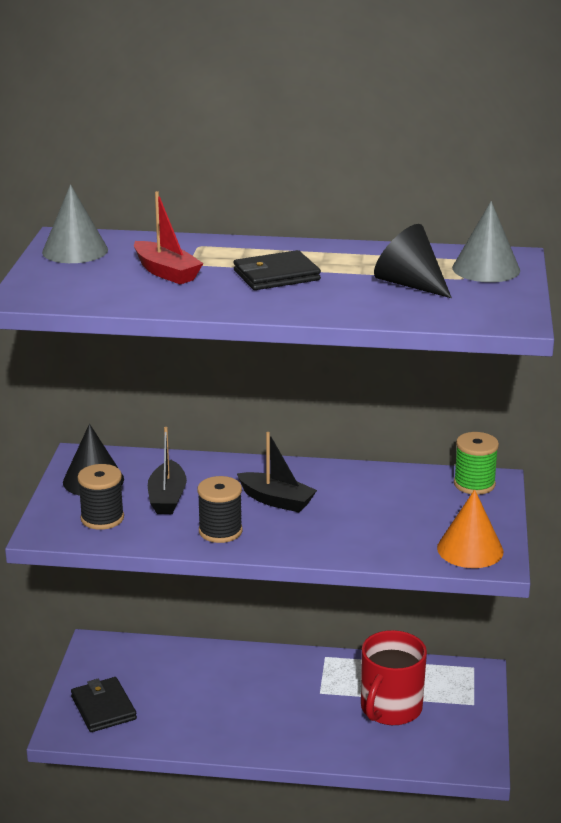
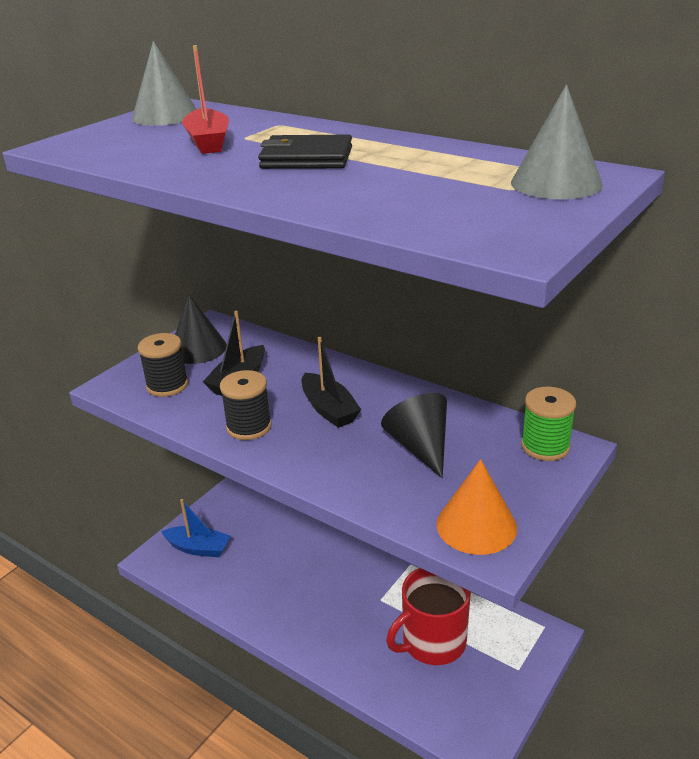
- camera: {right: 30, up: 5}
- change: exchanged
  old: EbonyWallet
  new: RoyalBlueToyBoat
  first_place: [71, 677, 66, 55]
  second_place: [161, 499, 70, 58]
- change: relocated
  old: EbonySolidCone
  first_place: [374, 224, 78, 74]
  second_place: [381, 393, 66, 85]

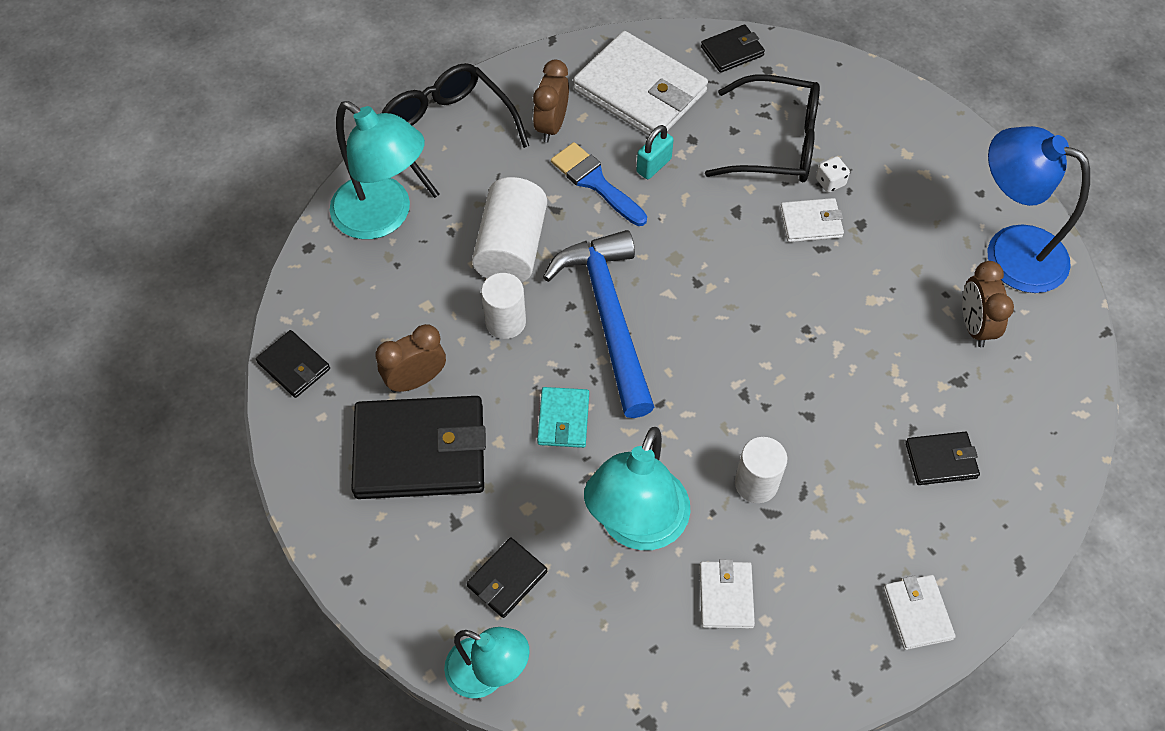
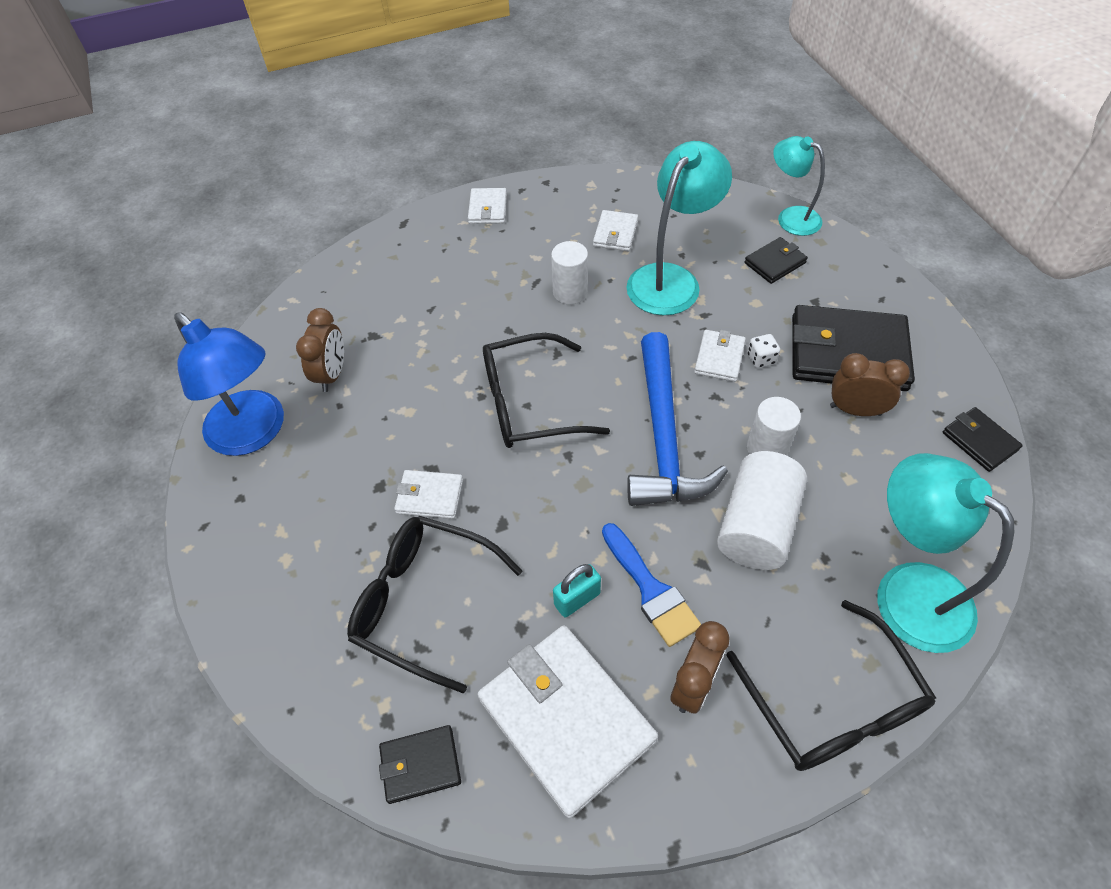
- camera: {right: -165, up: -5}
- change: appeared
  new: EbonyGlasses
  second_place: [483, 333, 127, 115]
- change: colour
  old: AquaWallet
  new: WhiteWallet
  first_place: [537, 387, 52, 61]
  second_place: [694, 330, 52, 52]
- change: relocated
  old: WhiteDice
  first_place: [816, 156, 34, 37]
  second_place: [747, 334, 33, 34]
- change: spun
  old: DarkBrownClock
  first_place: [375, 324, 71, 69]
  second_place: [830, 353, 80, 63]
  degrees: -150
- change: missing
  old: EbonyWallet
  first_place: [906, 432, 74, 53]

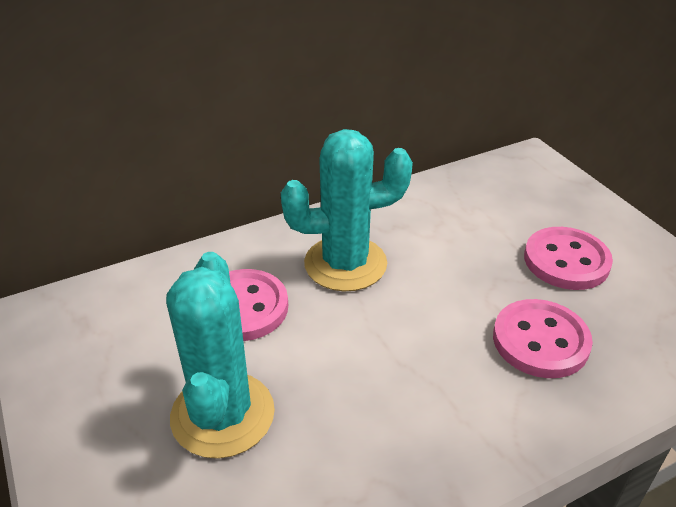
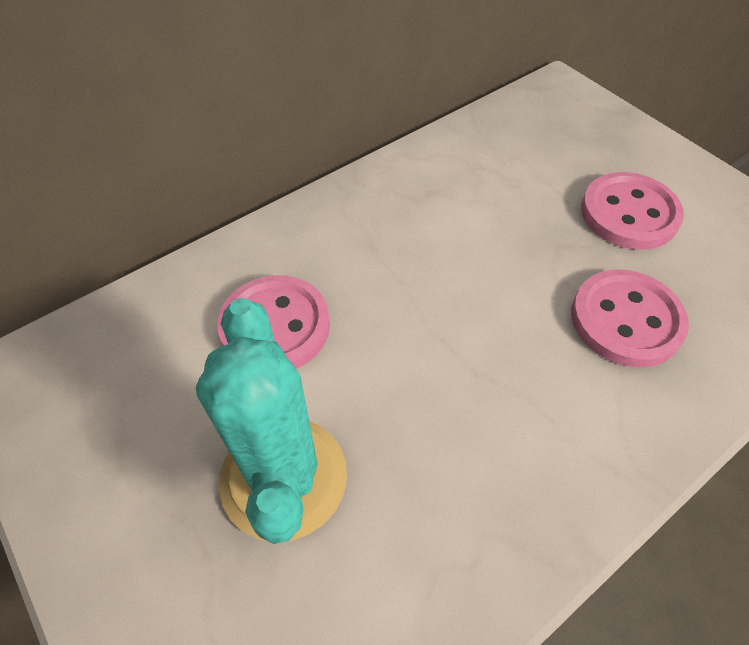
- camera: {right: -10, up: 15}
- change: missing
  old: AquaSaguaroCactus
  first_place: [281, 129, 132, 162]

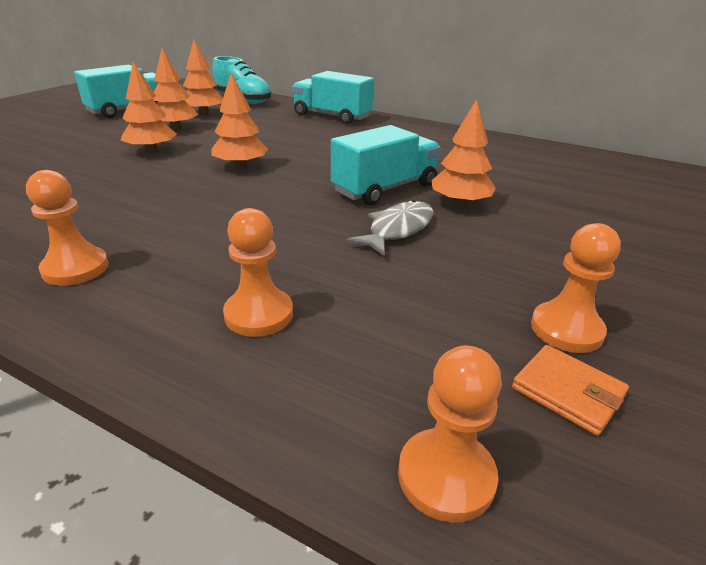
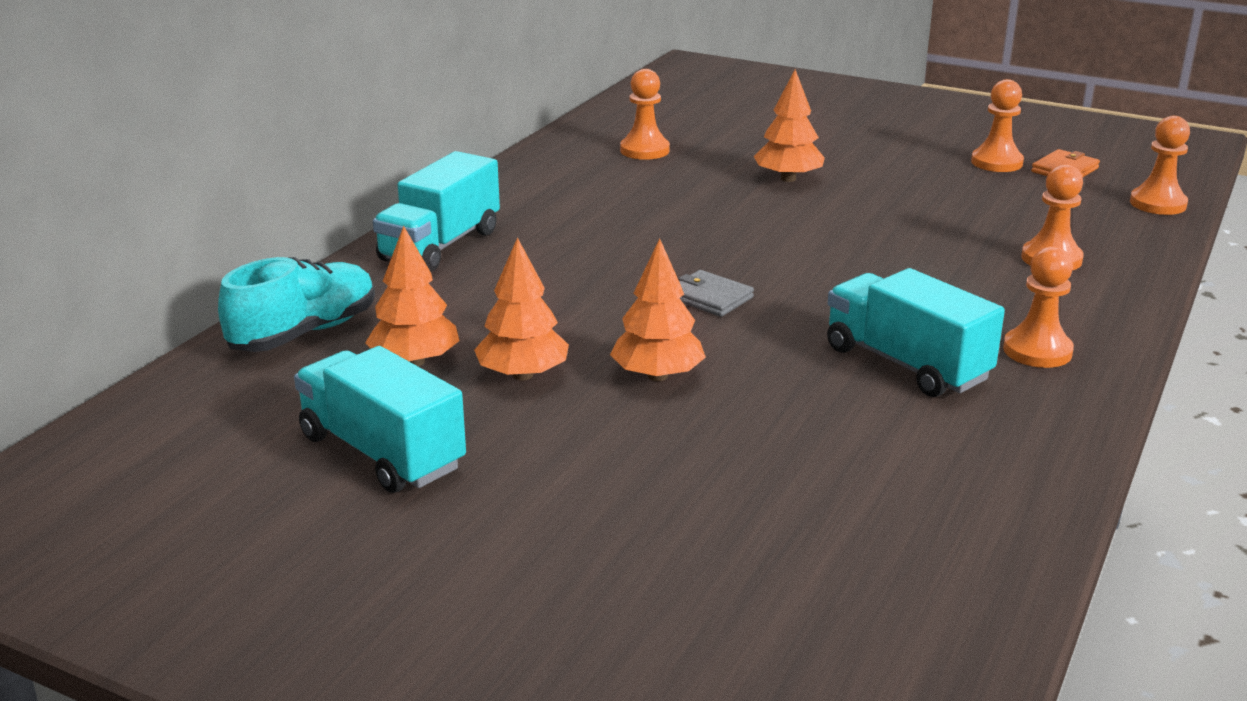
- camera: {right: -90, up: -5}
- change: appeared
  new: OrangeChessPawn
  second_place: [620, 69, 50, 91]
- change: exchanged
  old: OrangeTree
  new: GrayWallet
  first_place: [211, 72, 57, 97]
  second_place: [678, 270, 76, 47]
- change: relocated
  old: AquaToyTruck
  first_place: [331, 125, 109, 80]
  second_place: [827, 268, 178, 129]
- change: missing
  old: GrayToyFish
  first_place: [346, 200, 87, 56]

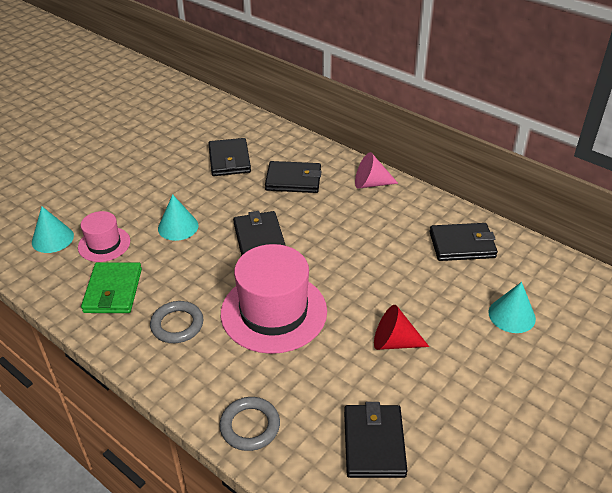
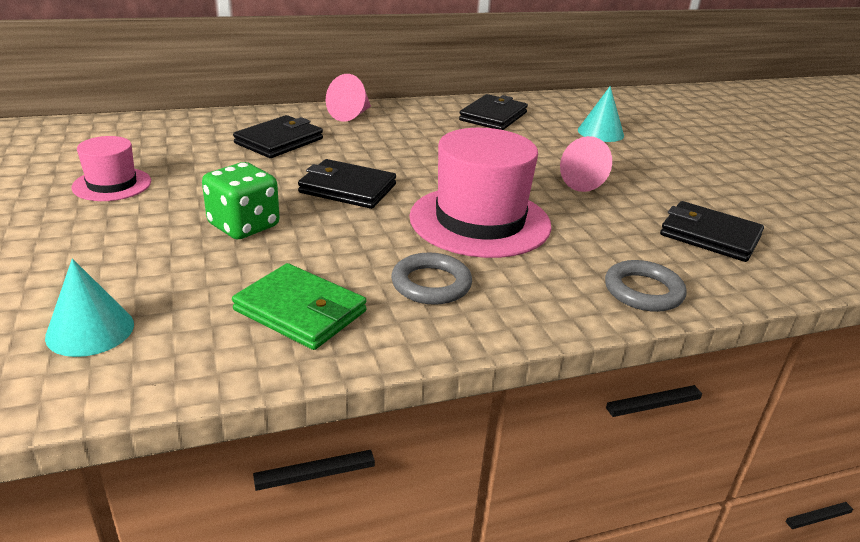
- camera: {right: -60, up: -10}
- change: relocated
  old: RosePinkTopHat
  first_place: [78, 211, 52, 51]
  second_place: [71, 136, 80, 65]
- change: exchanged
  old: AquaSolidCone
  new: EmeraldDice
  first_place: [158, 194, 40, 47]
  second_place: [202, 162, 78, 77]
- change: colour
  old: CrimsonSolidCone
  new: RosePinkSolidCone
  first_place: [374, 305, 55, 45]
  second_place: [560, 136, 52, 56]
- change: missing
  old: EbonyWallet
  first_place: [208, 138, 43, 38]

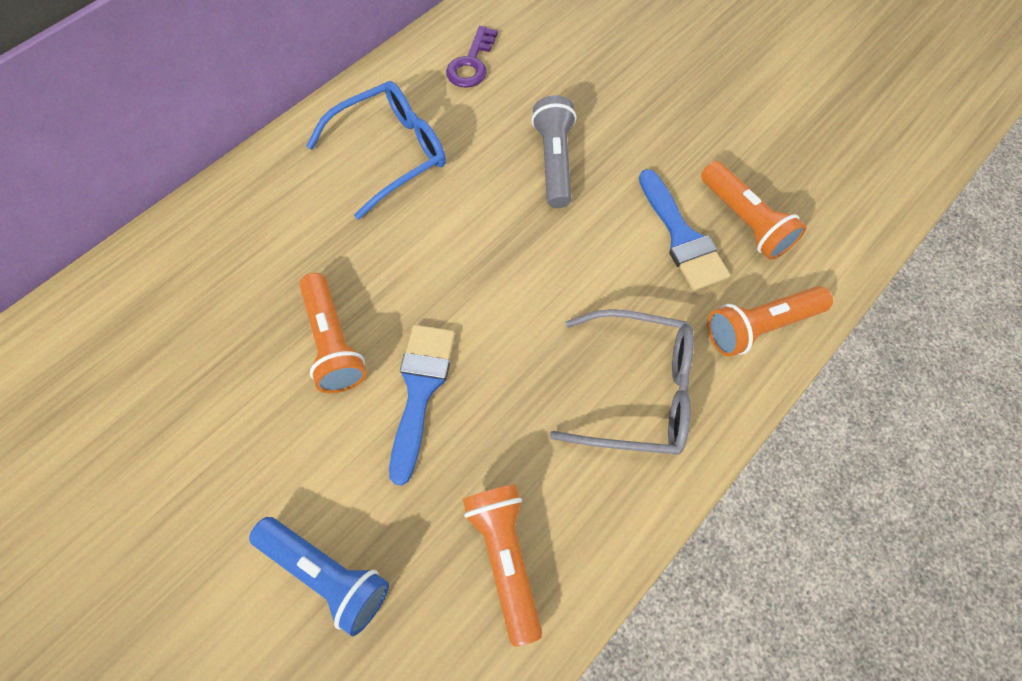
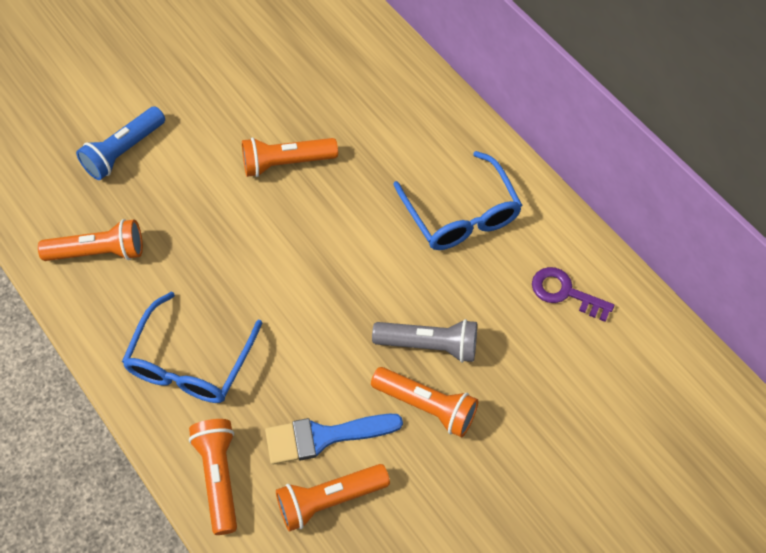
- camera: {right: 100, up: -5}
- change: colour
  old: GrayGlasses
  new: RoyalBlueGlasses
  first_place: [550, 309, 144, 146]
  second_place: [122, 292, 140, 111]
- change: appeared
  new: OrangePocketTorch
  second_place: [371, 367, 107, 70]
- change: missing
  old: RoyalBlueBrush
  first_place: [389, 325, 66, 161]

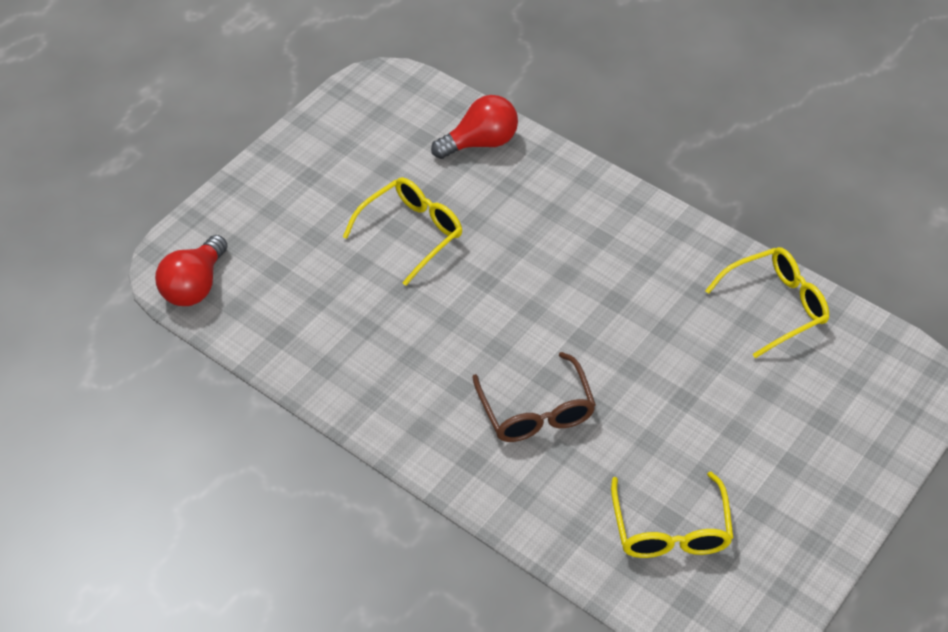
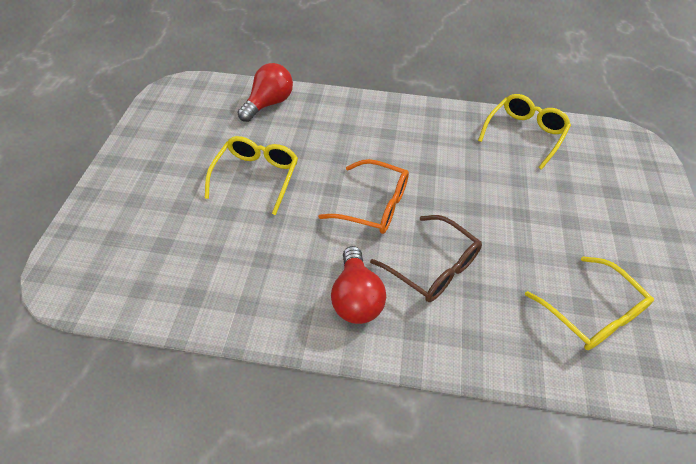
- camera: {right: -30, up: 0}
- change: appeared
  new: OrangeGlasses
  second_place: [318, 159, 91, 75]
- change: relocated
  old: CrimsonLightbulb
  first_place: [155, 235, 73, 71]
  second_place: [331, 246, 55, 78]

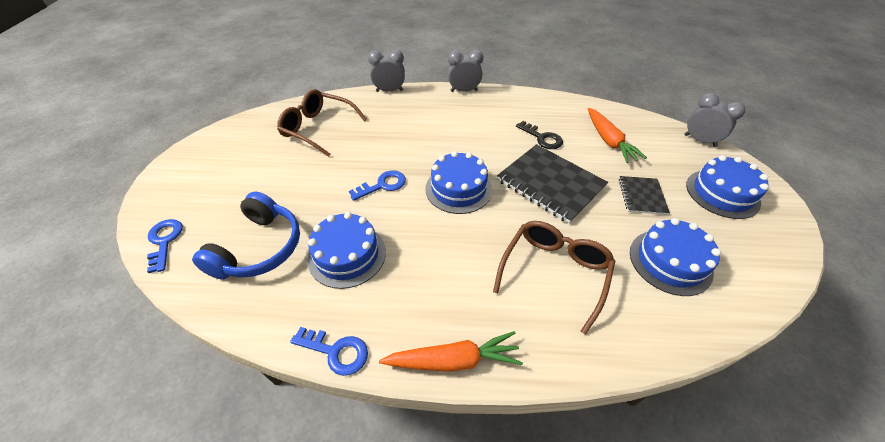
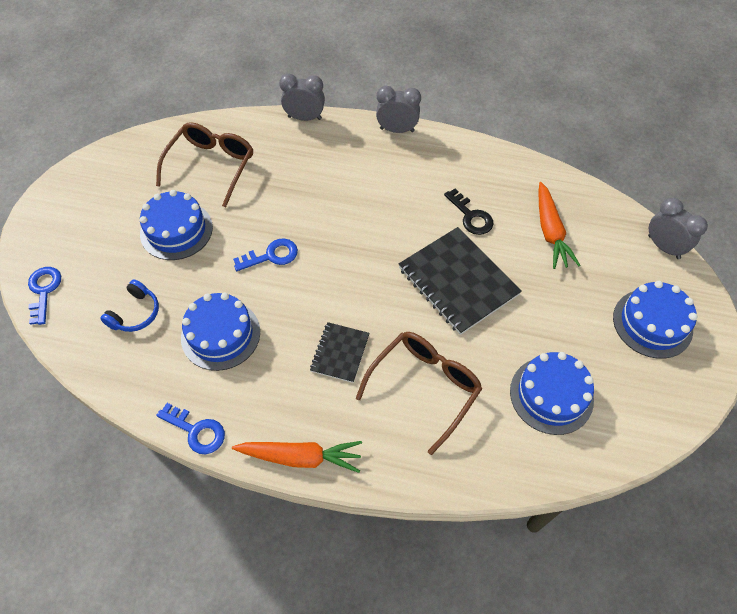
- camera: {right: 10, up: 10}
- change: size
  old: RoyalBlueOverEarHeadphones
  first_place: [192, 191, 108, 89]
  second_place: [100, 280, 59, 52]
  factor: 0.57
- change: relocated
  old: RoyalBlueGateau
  first_place: [425, 151, 67, 63]
  second_place: [140, 190, 73, 70]
- change: spun
  old: DarkBrownGlasses
  first_place: [277, 89, 90, 68]
  second_place: [156, 122, 97, 85]
  degrees: 75
- change: relocated
  old: EbonyNotepad
  first_place: [619, 176, 51, 39]
  second_place: [310, 322, 60, 61]

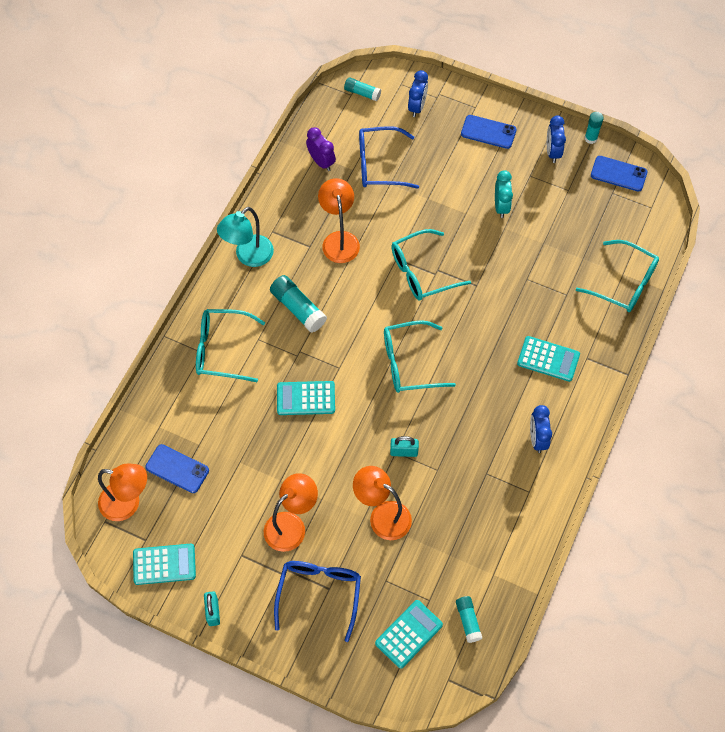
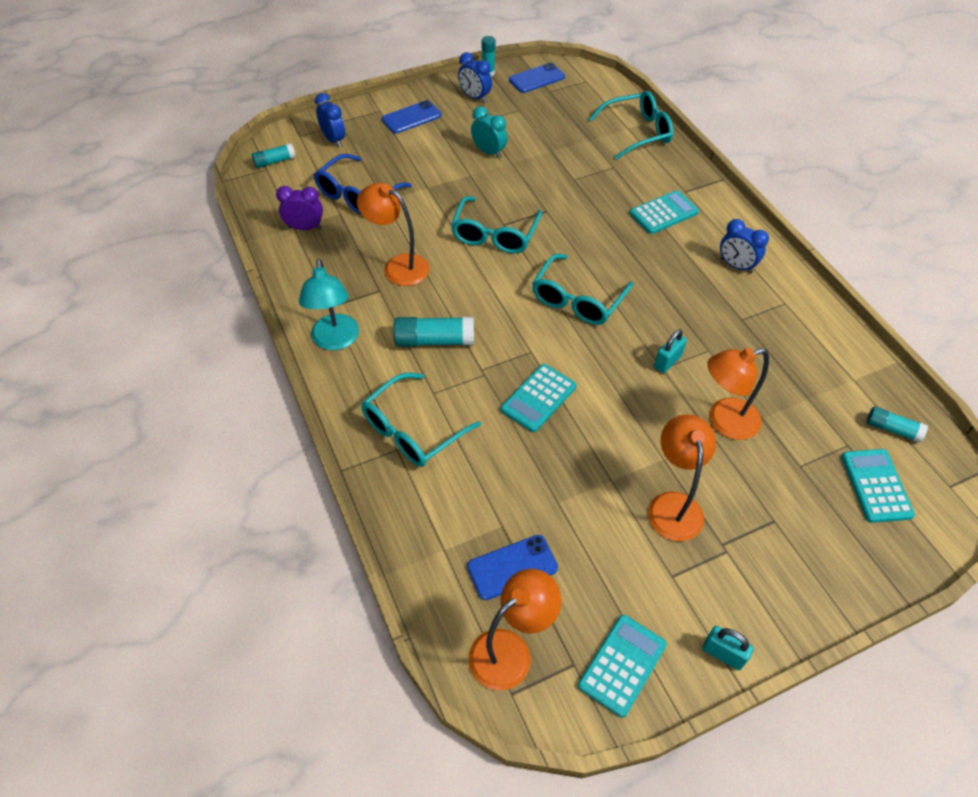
- camera: {right: -50, up: -10}
- change: missing
  old: RoyalBlueGlasses
  first_place: [274, 561, 87, 81]

